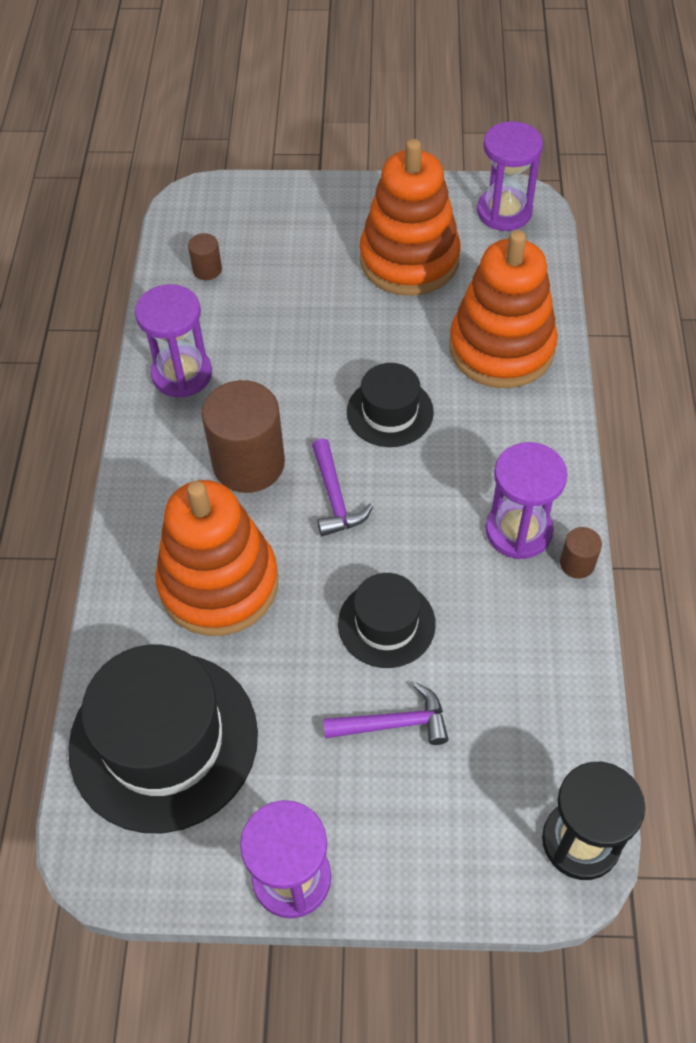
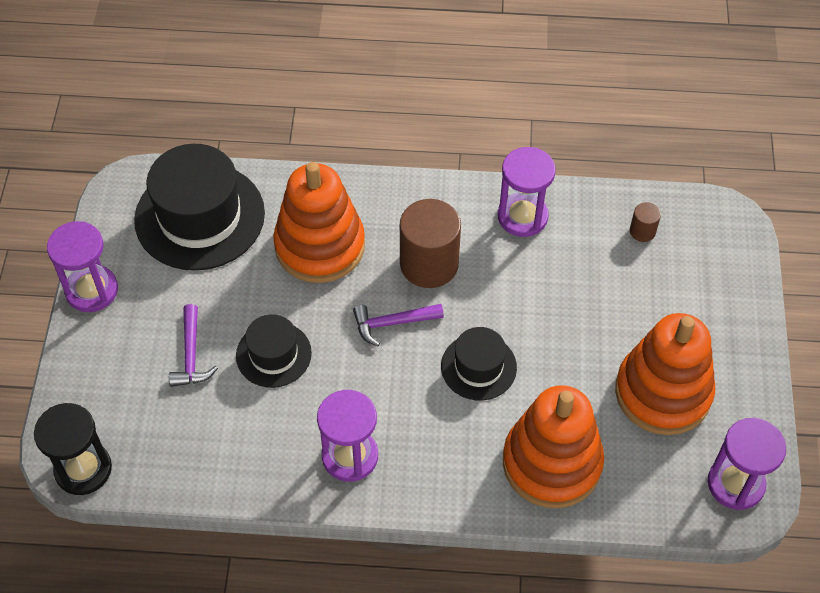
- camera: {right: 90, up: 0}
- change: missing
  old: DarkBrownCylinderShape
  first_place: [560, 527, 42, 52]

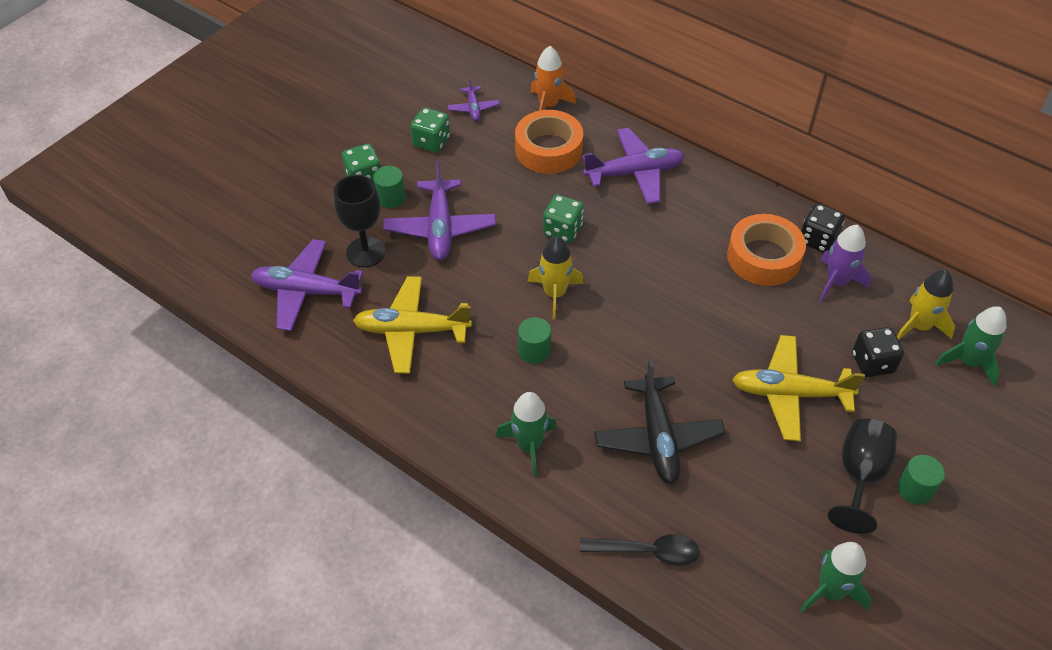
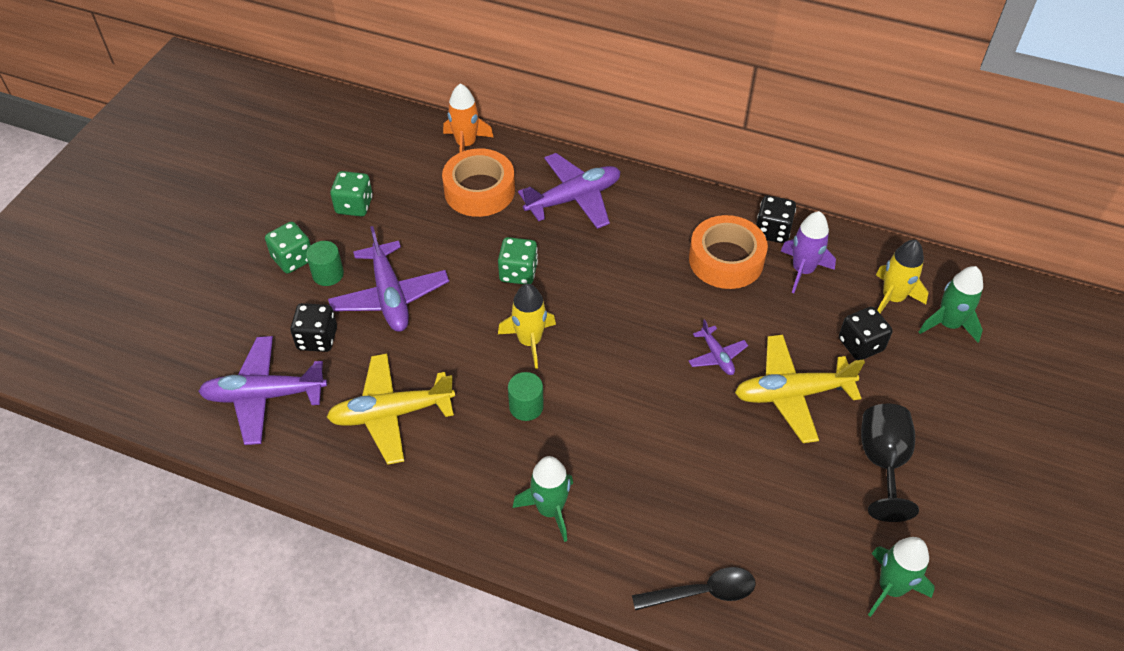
- camera: {right: -15, up: 0}
- change: exchanged
  old: EbonyGoblet
  new: EbonyDice
  first_place: [334, 175, 52, 92]
  second_place: [290, 303, 47, 49]
- change: relocated
  old: VioletPlane
  first_place: [448, 78, 52, 43]
  second_place: [688, 319, 60, 56]
- change: missing
  old: EbonyPlane
  first_place: [594, 359, 131, 125]
- change: missing
  old: EmeraldCylinderShape
  first_place: [898, 455, 47, 50]

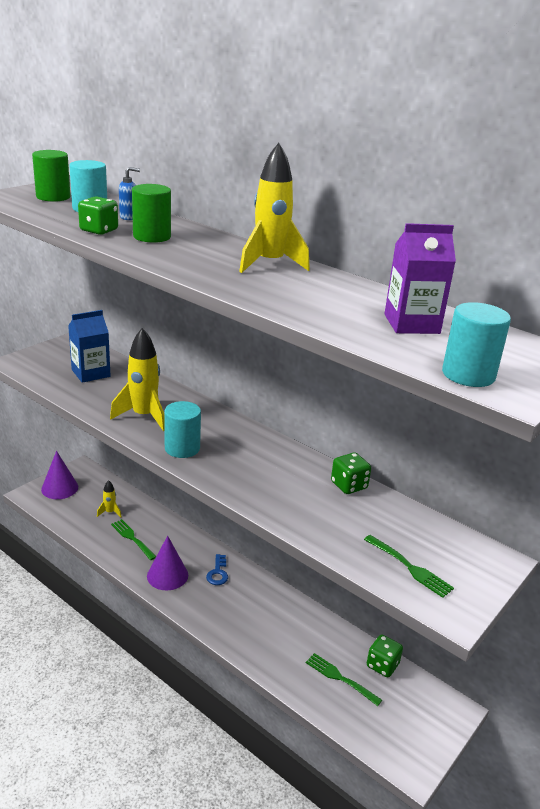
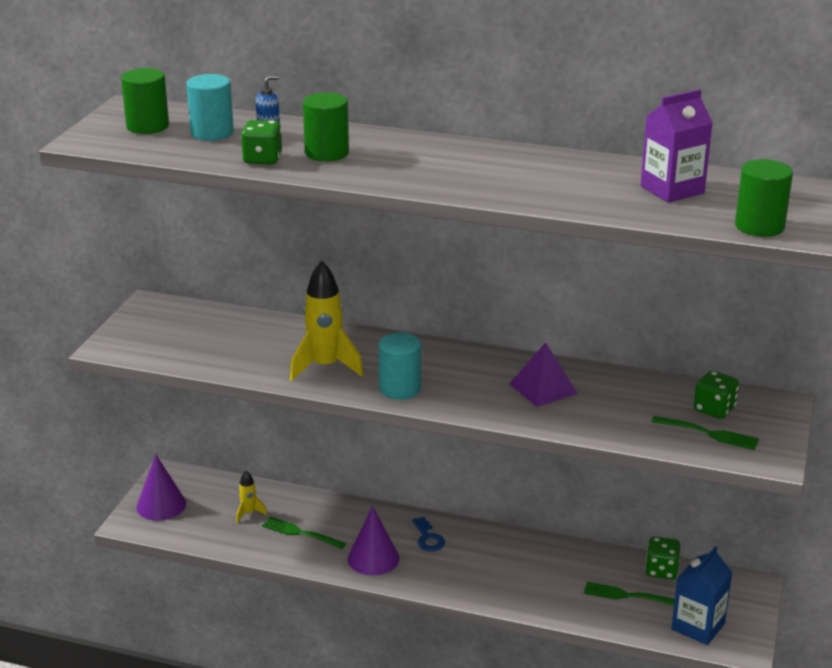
- camera: {right: -20, up: 0}
- change: appeared
  new: VioletSolidPyramid
  second_place: [509, 342, 69, 65]
- change: relocated
  old: RoyalBlueCarton
  first_place: [68, 310, 43, 73]
  second_place: [671, 546, 62, 99]
- change: relocated
  old: EmeraldDice
  first_place: [331, 453, 40, 41]
  second_place: [694, 371, 45, 48]
- change: colour
  old: AquaCylinderShape
  new: EmeraldCylinderShape
  first_place: [442, 302, 69, 85]
  second_place: [735, 159, 58, 78]
- change: missing
  old: GoldenSpaceship
  first_place: [239, 143, 71, 130]

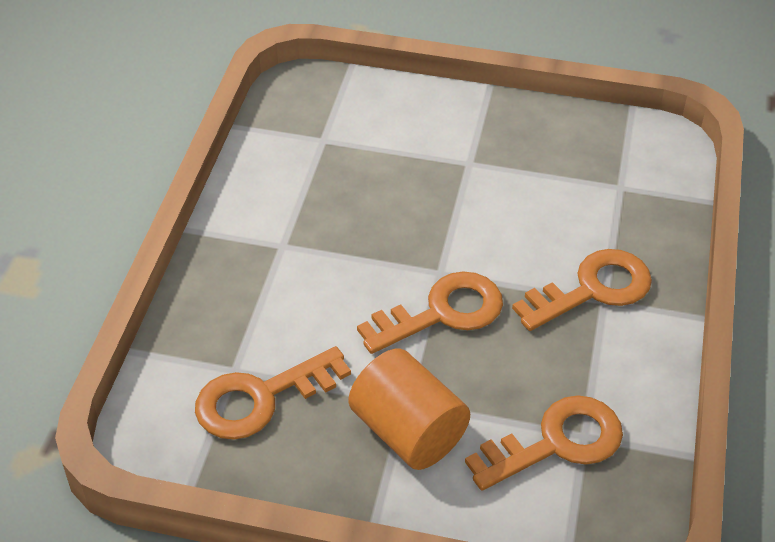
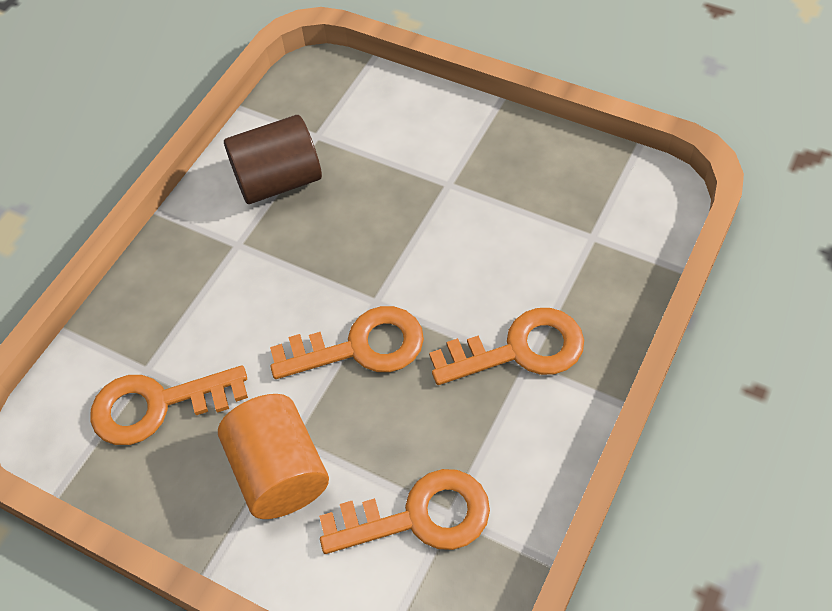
- camera: {right: 20, up: 10}
- change: appeared
  new: DarkBrownCylinderShape
  second_place: [224, 115, 98, 89]

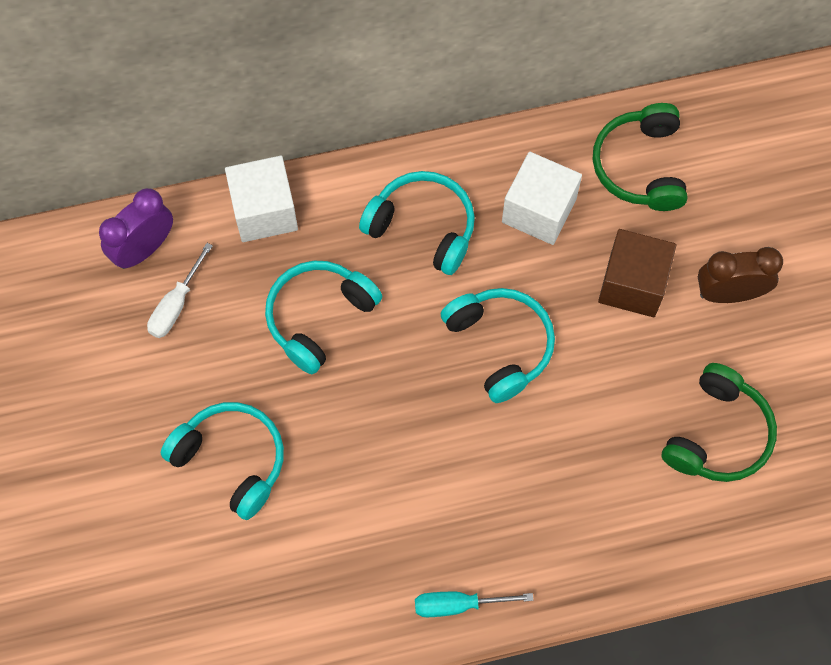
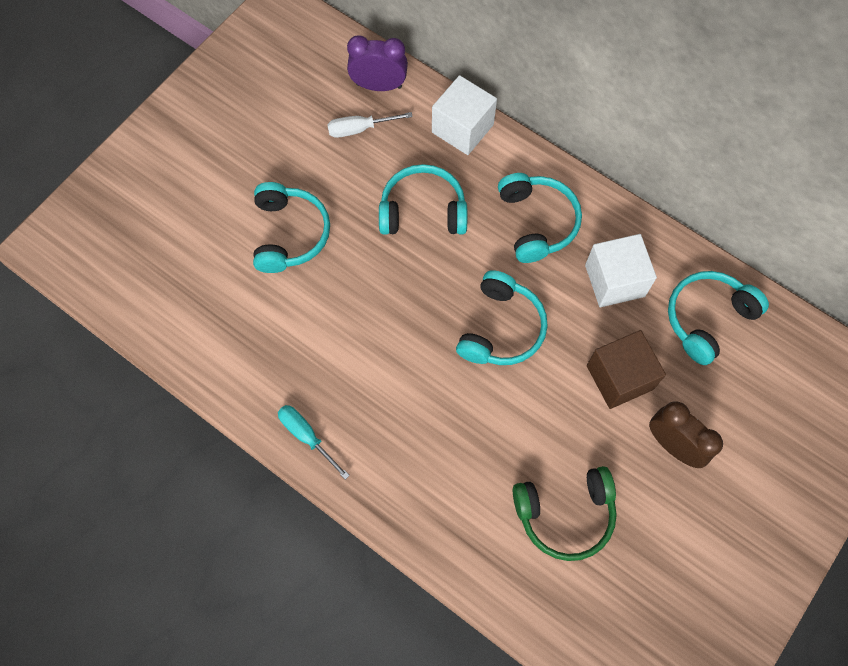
- camera: {right: 50, up: 0}
- change: colour
  old: EmeraldOverEarHeadphones
  new: AquaOverEarHeadphones
  first_place: [593, 103, 95, 108]
  second_place: [668, 271, 101, 94]

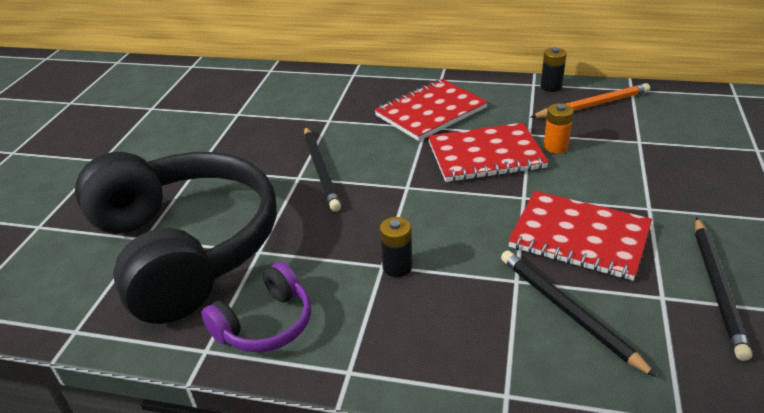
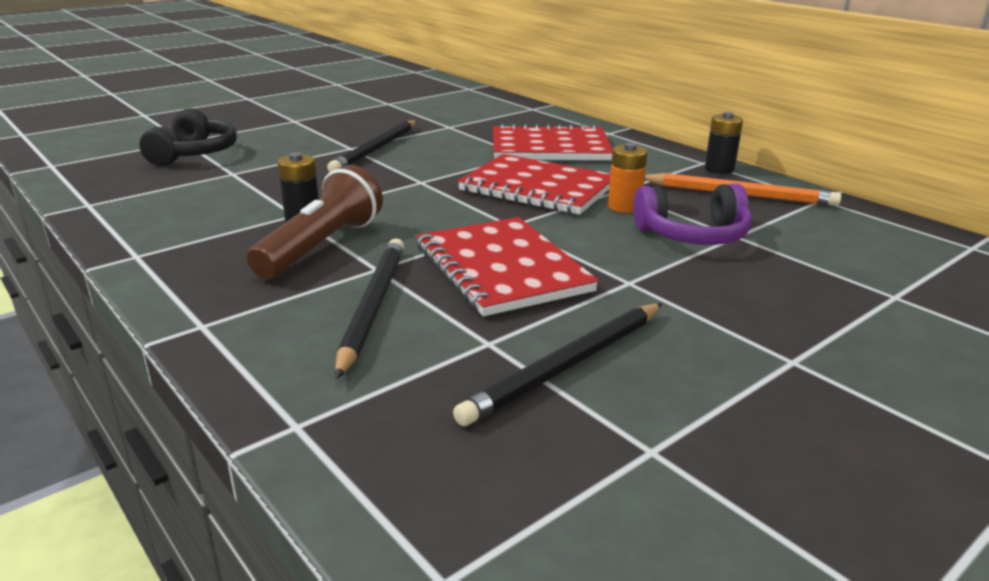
- camera: {right: 35, up: -10}
- change: size
  old: EbonyOverEarHeadphones
  first_place: [75, 152, 202, 172]
  second_place: [139, 108, 98, 58]
  factor: 0.44
- change: appeared
  new: DarkBrownPocketTorch
  second_place: [247, 165, 136, 114]
- change: relocated
  old: VioletOverEarHeadphones
  first_place: [201, 262, 110, 90]
  second_place: [633, 184, 119, 61]

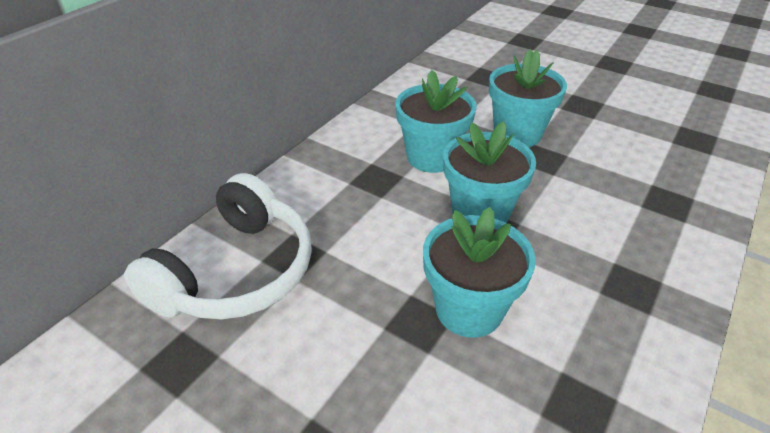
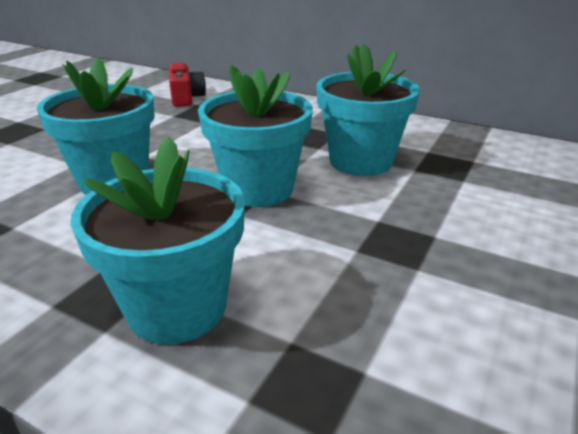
- camera: {right: 85, up: -10}
- change: relocated
  old: AquaPlantPot
  first_place: [489, 49, 78, 98]
  second_place: [71, 137, 174, 207]
- change: exchanged
  old: WhiteOverEarHeadphones
  new: CrimsonPhotoCamera
  first_place: [124, 173, 188, 147]
  second_place: [169, 63, 37, 44]

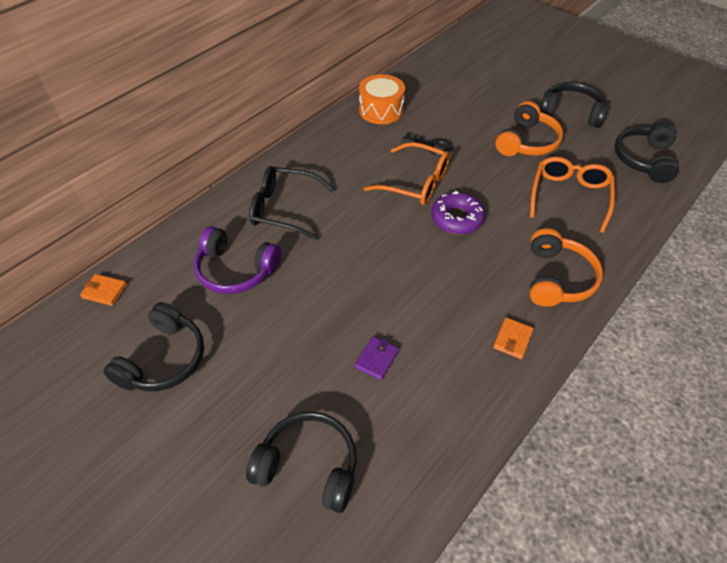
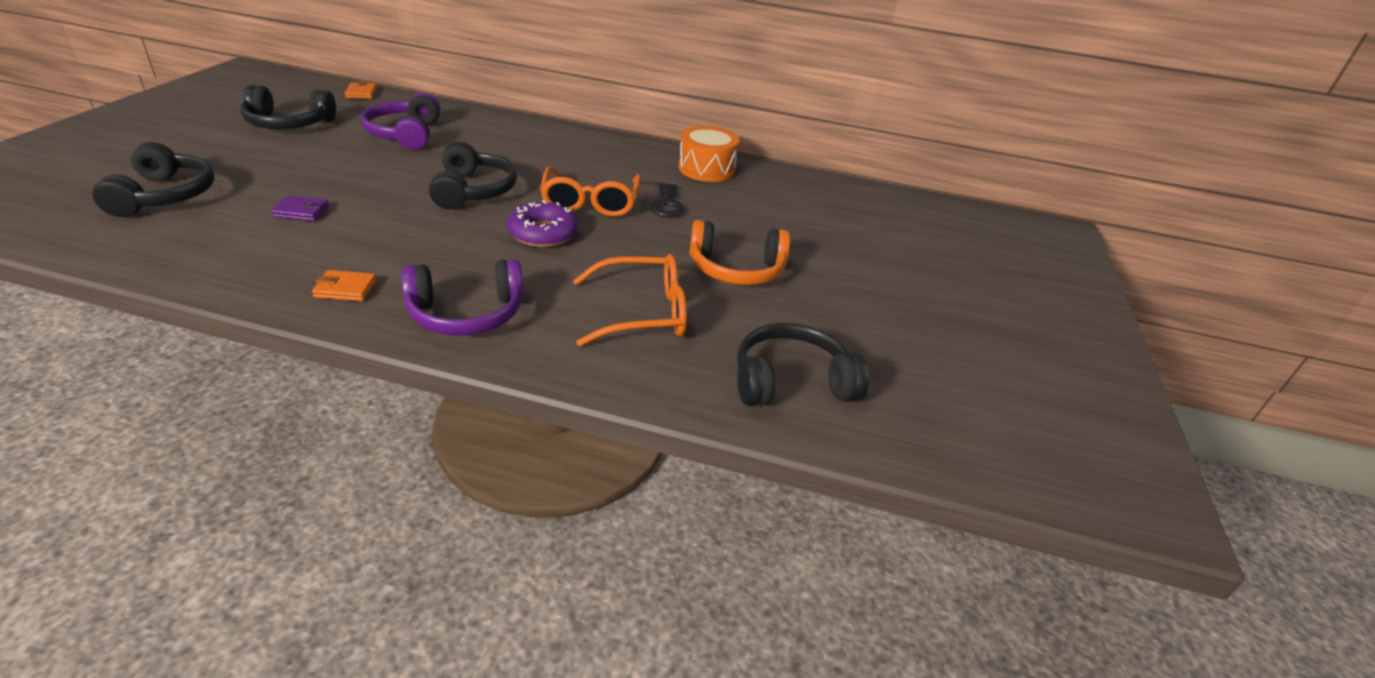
- camera: {right: 60, up: -15}
- change: colour
  old: OrangeOverEarHeadphones
  new: VioletOverEarHeadphones
  first_place: [529, 228, 74, 79]
  second_place: [402, 259, 121, 76]
- change: relocated
  old: EbonyOverEarHeadphones
  first_place: [540, 82, 69, 46]
  second_place: [429, 141, 88, 68]
- change: missing
  old: EbonyGlasses
  first_place: [249, 166, 86, 74]

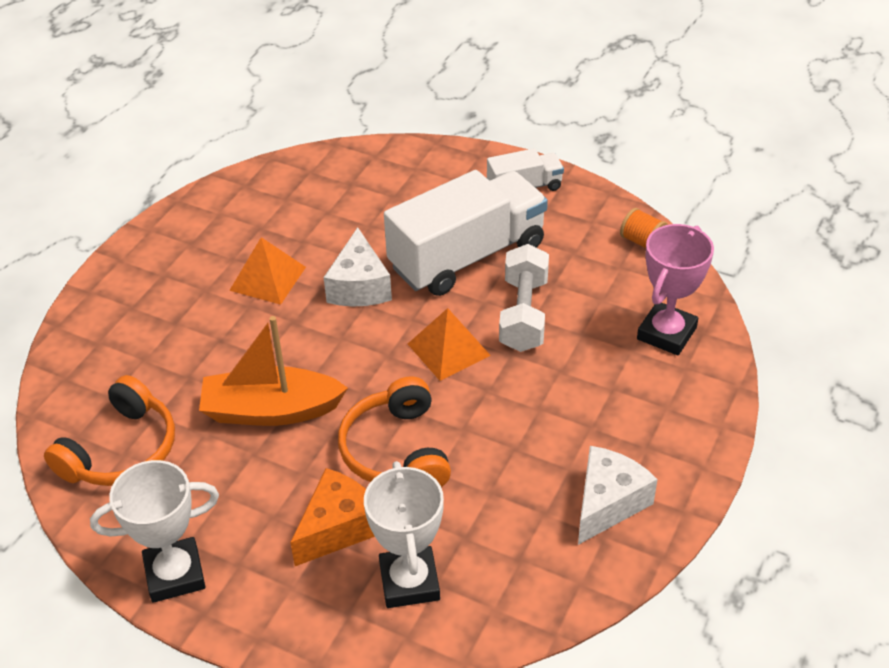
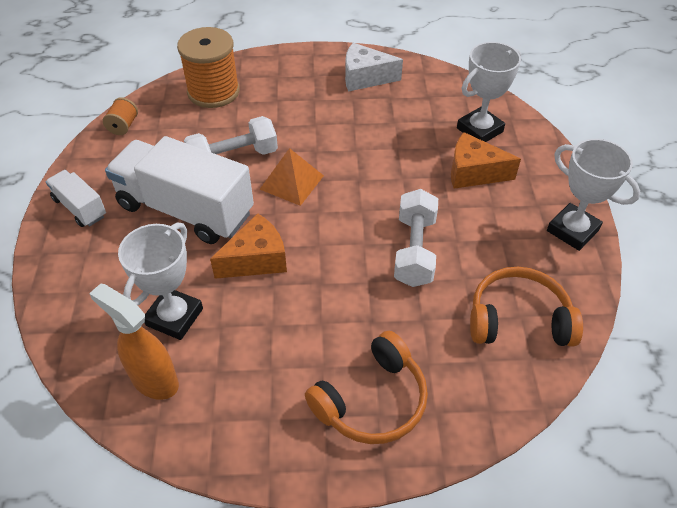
- camera: {right: -120, up: 5}
- change: appeared
  new: OrangeSprayCleaner
  second_place: [89, 284, 90, 116]
- change: appeared
  new: WhitePrizeCup
  second_place: [118, 222, 85, 118]
- change: exchanged
  old: RosePinkPrizeCup
  new: OrangeBobbin
  first_place: [637, 224, 77, 131]
  second_place: [177, 27, 63, 81]
- change: colour
  old: WhiteCheese
  new: OrangeCheese
  first_place: [324, 227, 68, 80]
  second_place: [210, 213, 77, 66]
- change: relocated
  old: OrangeOverEarHeadphones
  first_place: [338, 376, 113, 111]
  second_place: [305, 331, 123, 113]
- change: exchanged
  old: OrangeToyBoat
  new: WhiteDumbbell
  first_place: [199, 316, 149, 110]
  second_place: [394, 189, 44, 98]
- change: missing
  old: OrangeSolidPyramid
  first_place: [229, 237, 77, 68]

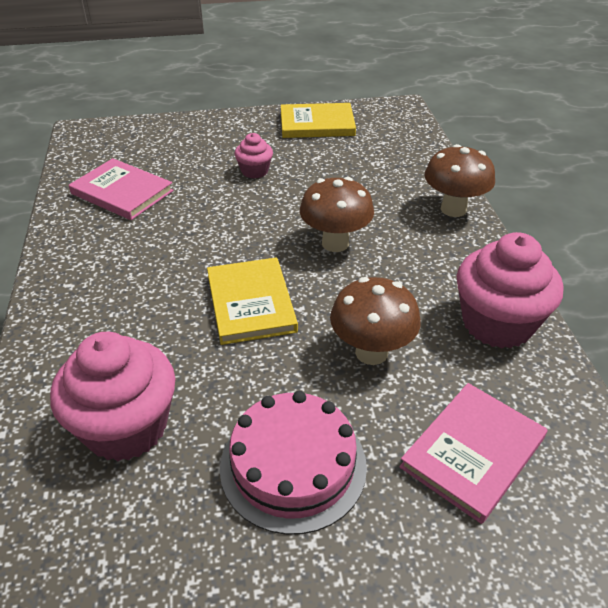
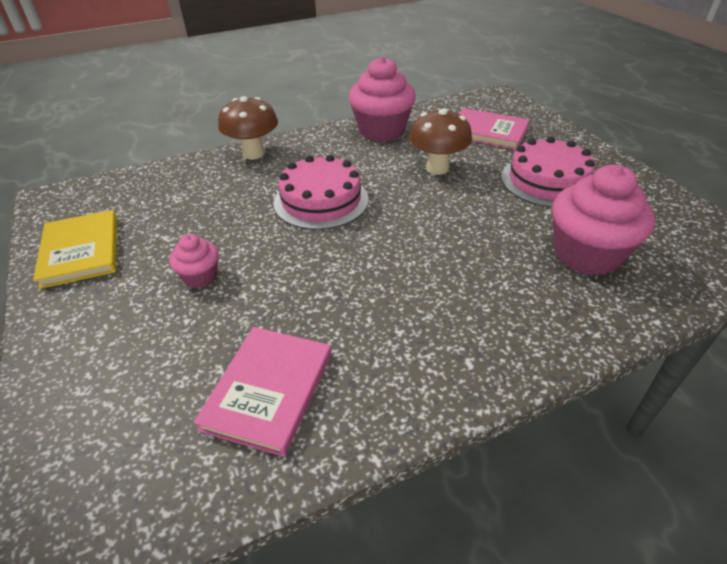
- camera: {right: -105, up: 0}
- change: exchanged
  old: DarkBrownFungus
  new: RosePinkGateau
  first_place: [300, 177, 74, 75]
  second_place: [274, 155, 95, 75]
- change: missing
  old: GoldenBook
  first_place: [207, 257, 91, 88]

